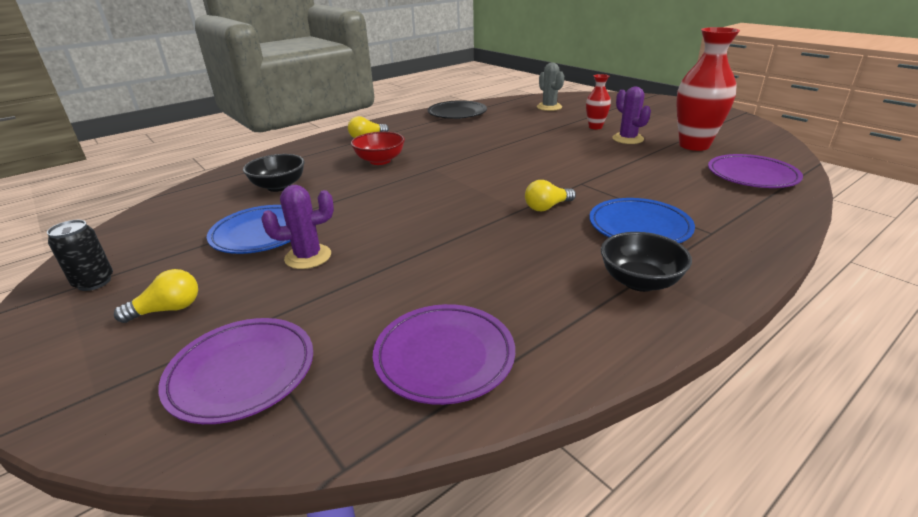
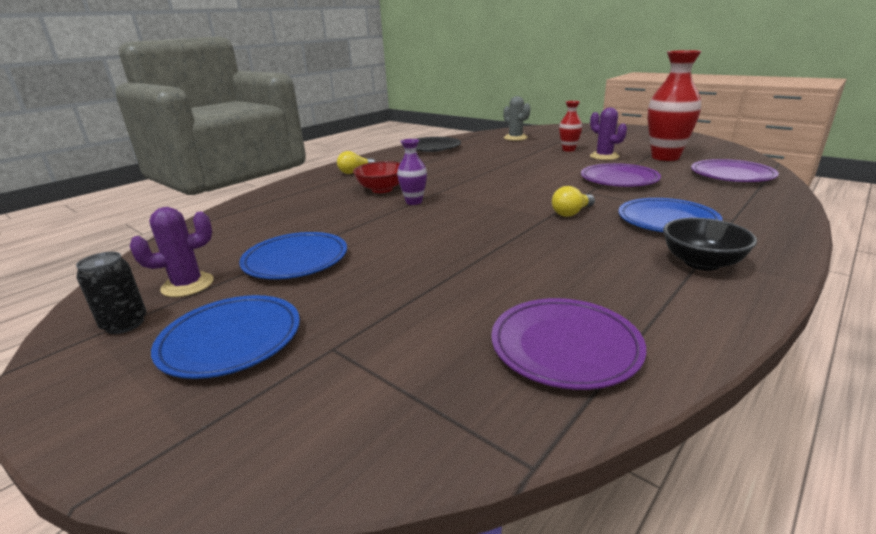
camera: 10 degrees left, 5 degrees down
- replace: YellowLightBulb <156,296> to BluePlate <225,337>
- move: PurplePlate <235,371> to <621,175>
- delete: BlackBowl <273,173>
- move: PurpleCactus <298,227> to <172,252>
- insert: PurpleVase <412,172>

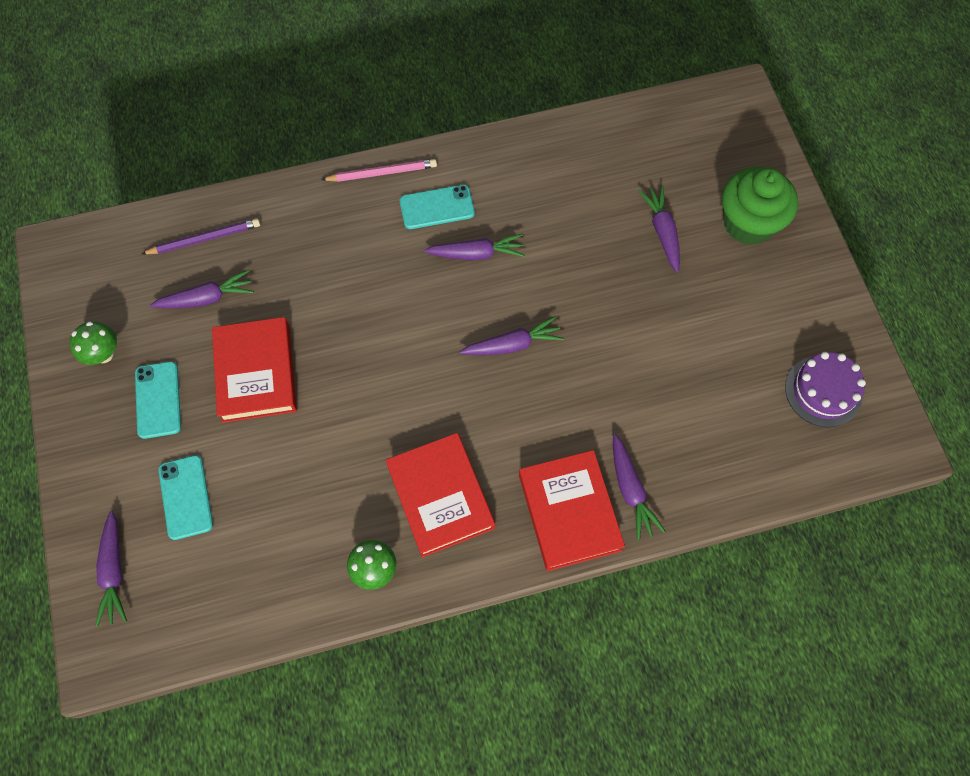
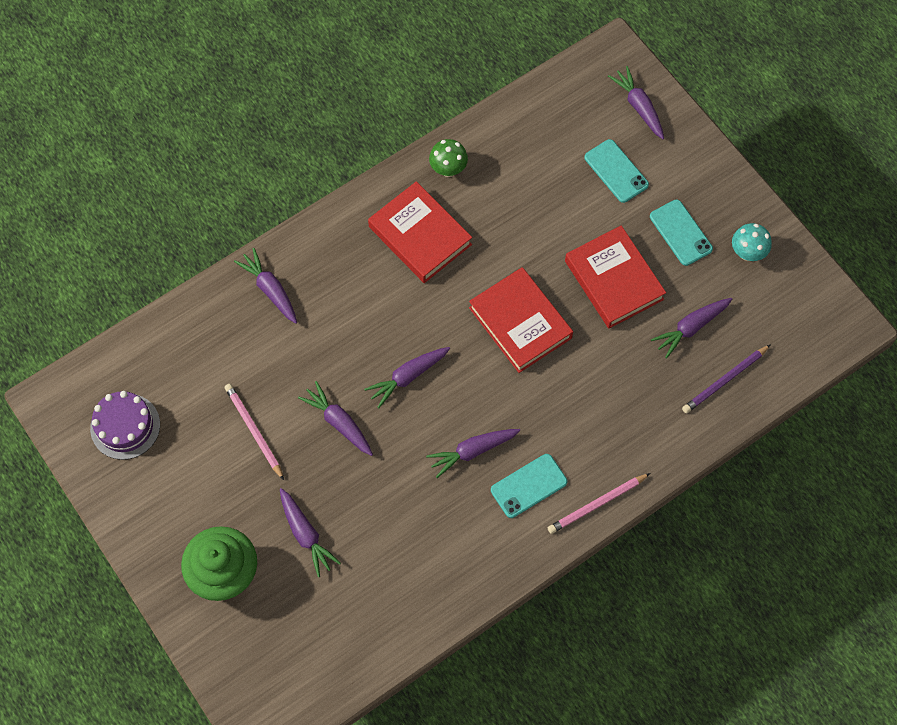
camera: 160 degrees right, 0 degrees up
- recolor: GreenMushroom <93,343> to TurquoiseMushroom <752,242>
- move: RedBook <572,510> to <521,320>
- insert: PinkPencil <254,432>
- insert: PurpleCarrot <335,418>

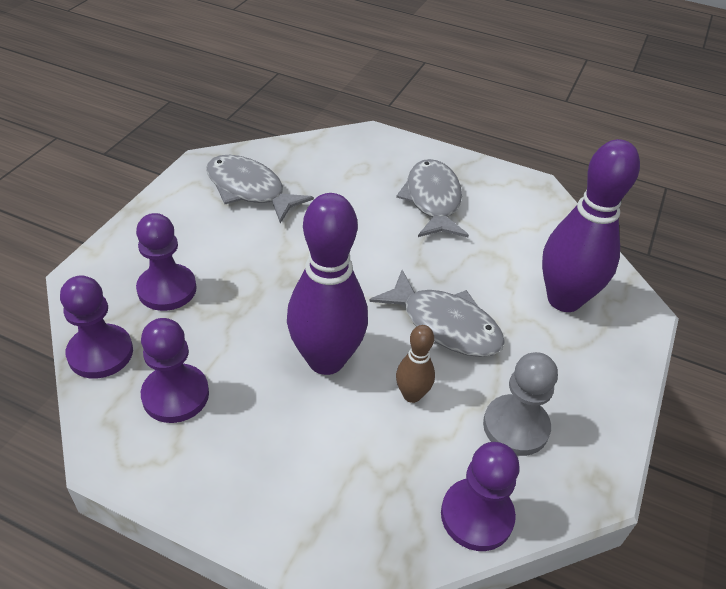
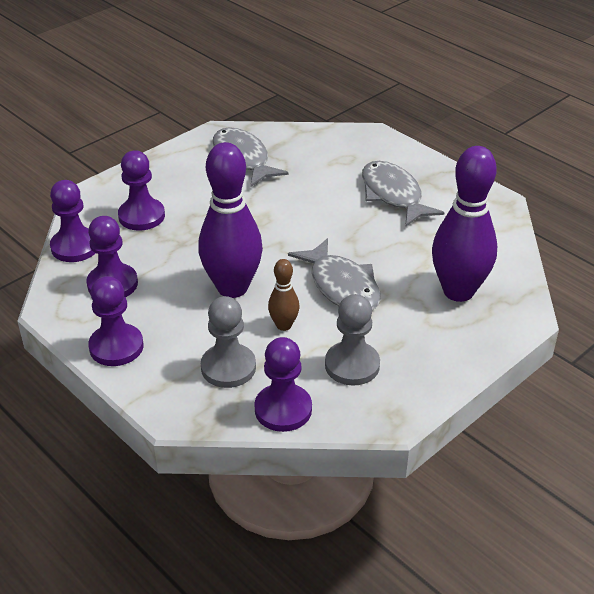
camera: 25 degrees right, 5 degrees down
- rotate: GreyFish <432,198> = <403,194> 45 degrees counterclockwise
- insert: PurplePawn <116,321>
- insert: GreyPawn <228,342>

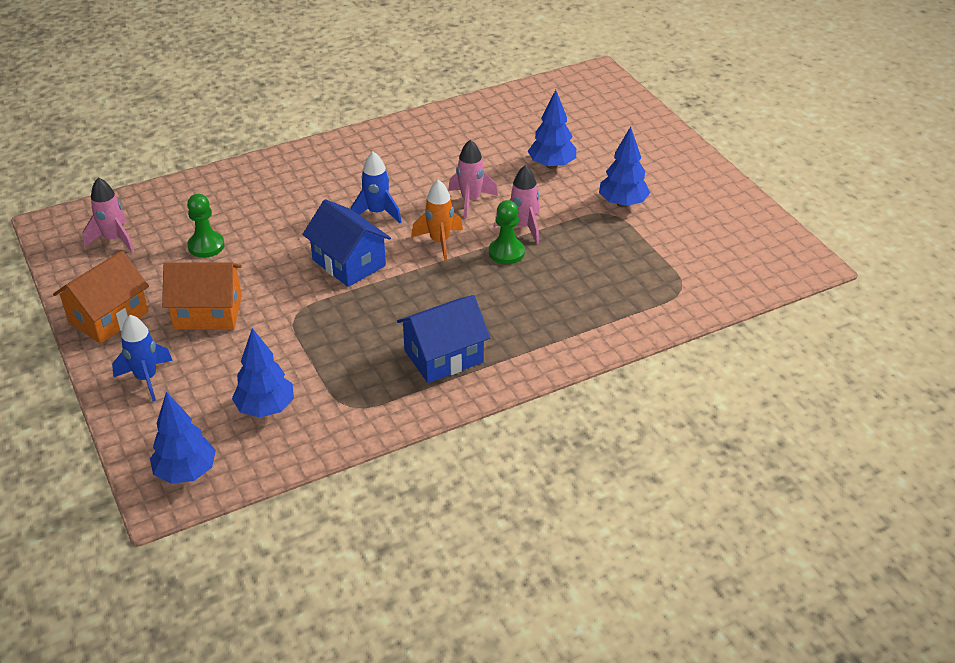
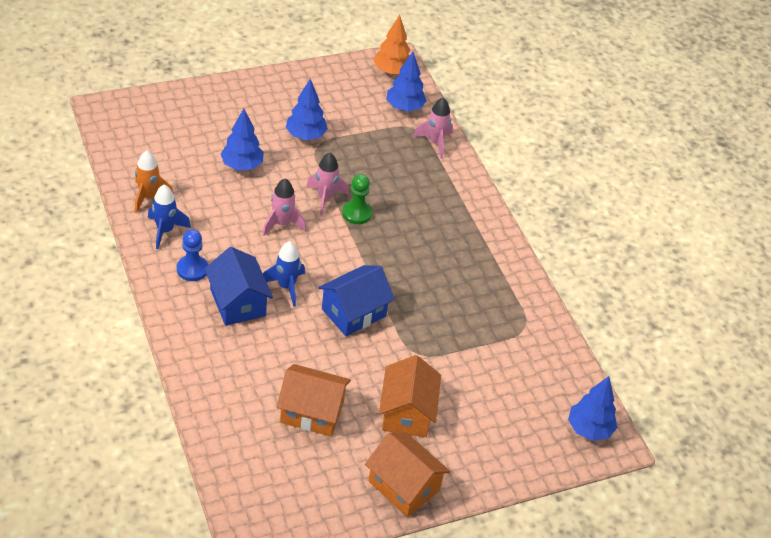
camera: 90 degrees left, 5 degrees up
- move: PinkRocket <108,215> to <433,128>
- move: BlueRocket <142,358> to <169,217>
- replace: GreenPawn <206,226> to OrangeHouse <314,400>
- move: BlueTree <263,373> to <406,81>
- move: BlueHouse <443,339> to <238,286>
- move: OrangeRocket <437,220> to <154,182>
- insert: BluePawn <192,255>
- insert: OrangeTree <391,45>

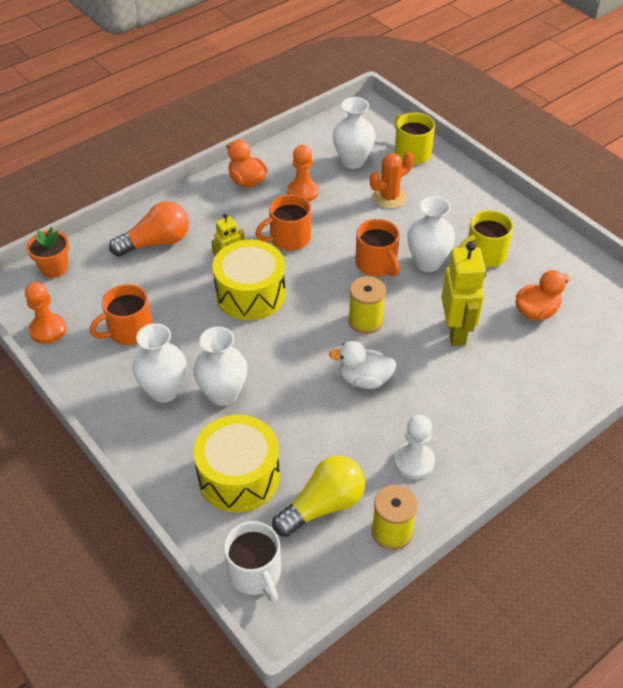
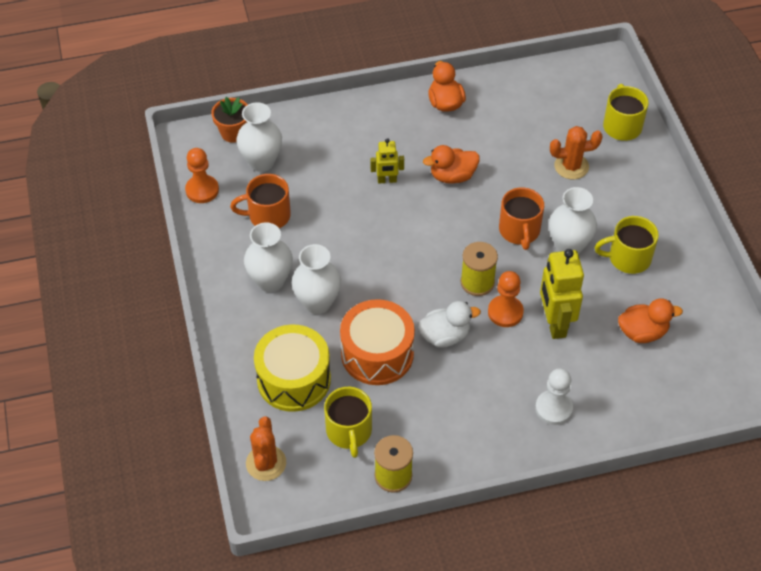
camera: 25 degrees right, 5 degrees up
- delete: OrangeLightBulb <149,229>
- delete: YellowDrum <249,280>
- replace: WhiteMug <252,562> to OrangeCactus <266,449>
- replace: OrangeMug <283,222> to OrangeDuck <451,164>
- replace: YellowLightBulb <318,496> to YellowMug <348,422>
- move: OrangePawn <303,173> to <506,299>
- rotate: WhiteDuck <363,365> = <449,324> 135 degrees clockwise
- move: WhiteVase <354,133> to <259,137>
- move: WhitePawn <414,447> to <554,396>
- rotate: YellowRobot <463,293> = <562,294> 150 degrees clockwise
- insert: OrangeDrum <377,342>

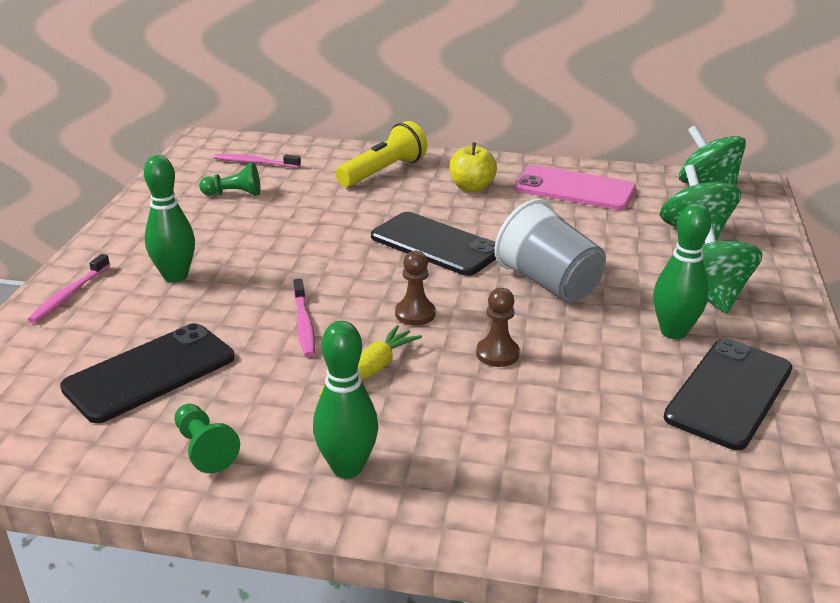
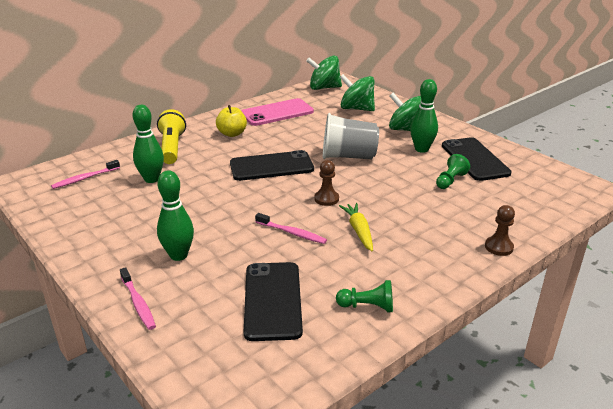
camera: 50 degrees left, 0 degrees up
- move: GreenPawn <230,179> to <453,171>
- move: GreenBowlingPin <345,399> to <148,144>
- move: BrownPawn <498,327> to <500,230>

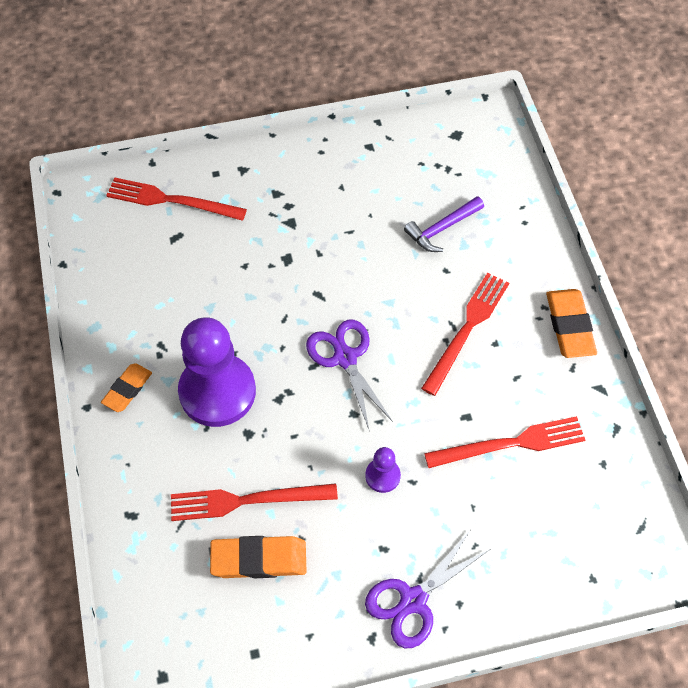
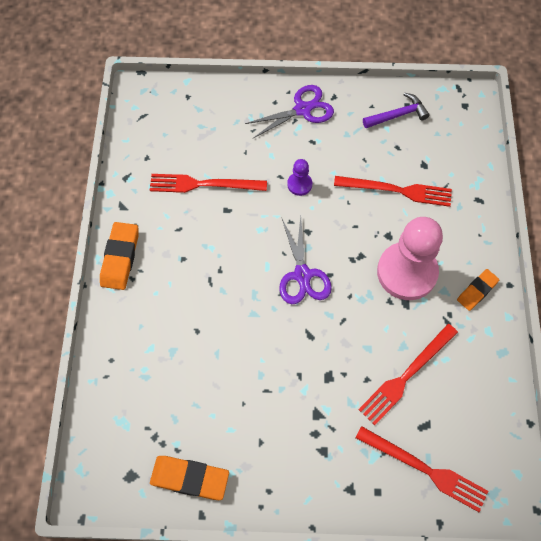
camera: 165 degrees left, 5 degrees up
- recolor: PurplePawn <217,372> to PinkPawn <410,258>
- move: OrangeEraser <258,557> to <189,478>
- move: PurpleHammer <444,224> to <396,110>
- move: RedFork <465,334> to <408,374>

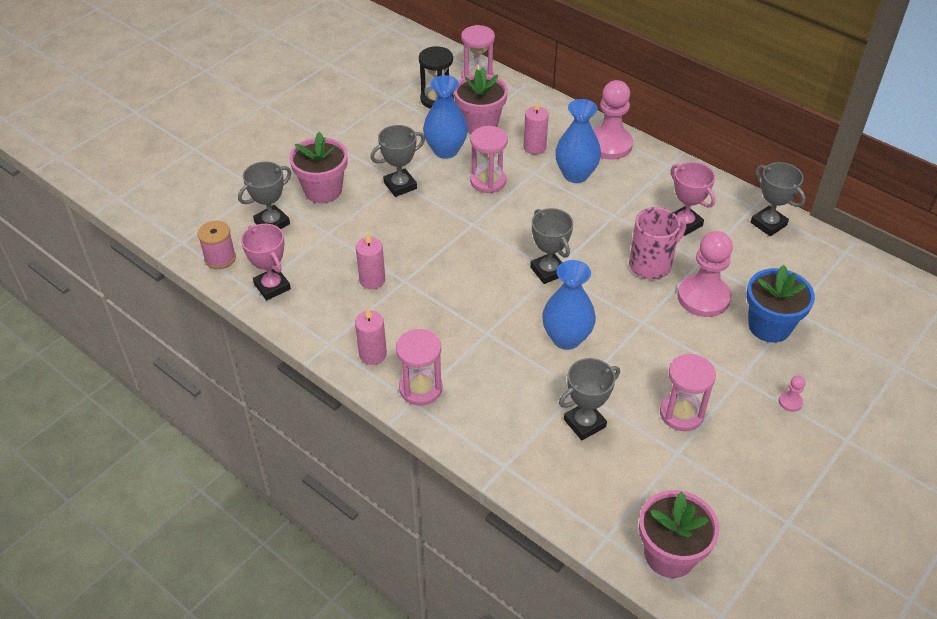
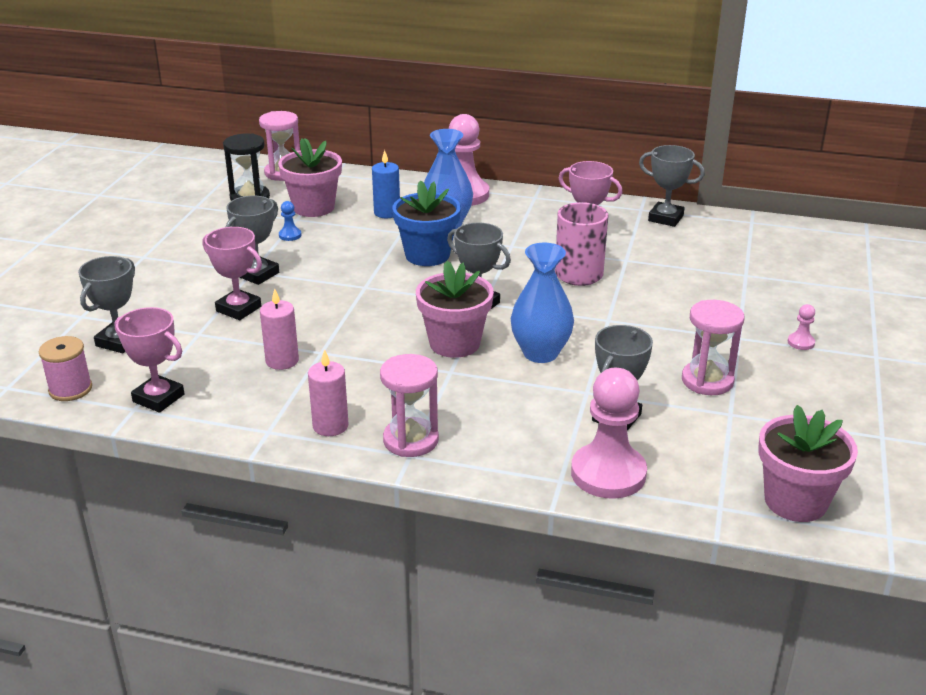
camera: 25 degrees left, 15 degrees down
- move: PinkFlowerPot <318,167> to <455,309>
- replace: BlueVase <445,117> to BluePawn <290,221>
- delete: PinkHourglass <489,159>
- recolor: PinkCandle <536,127> to BlueCandle <386,184>
- move: PinkPawn <705,274> to <609,433>
- move: BlueFlowerPot <780,304> to <426,223>
- insert: PinkTrophy <232,273>

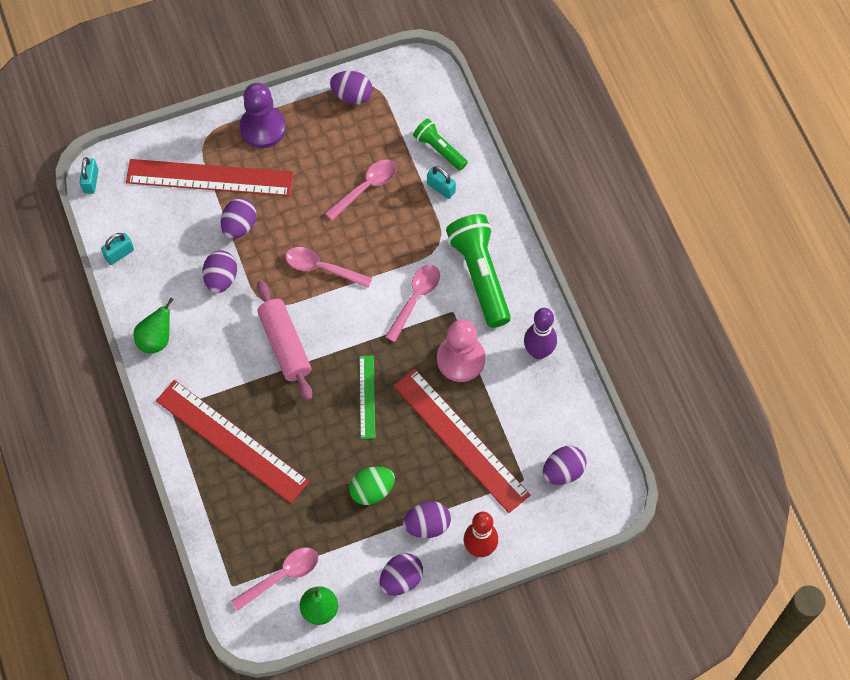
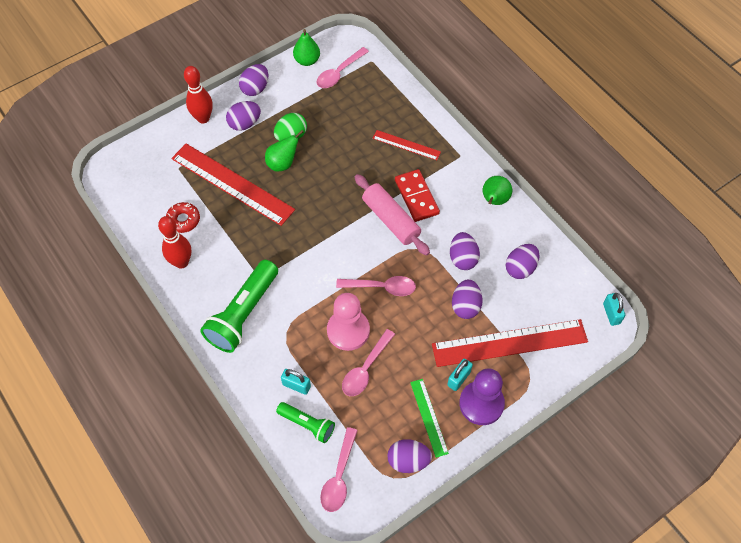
camera: 165 degrees right, 5 degrees down
- move: TurquoisePadlock <117,249> to <460,375>
- resize: RedRuler <232,441> = <406,145> x0.51
- move: GreenRuler <367,397> to <429,418>
- move: PinkSpoon <412,303> to <339,469>
- move: PinkPawn <461,350> to <348,322>
- rotate: GreenFlashlight <478,271> = <239,306> 60 degrees clockwise
- recolor: PurpleBowlingPin <540,333> to RedBowlingPin <174,242>
- move: PurpleEgg <565,465> to <523,261>
- insert: RedDonut <183,217>
- insert: GreenPear <284,151>
- insert: RedDomino <417,195>

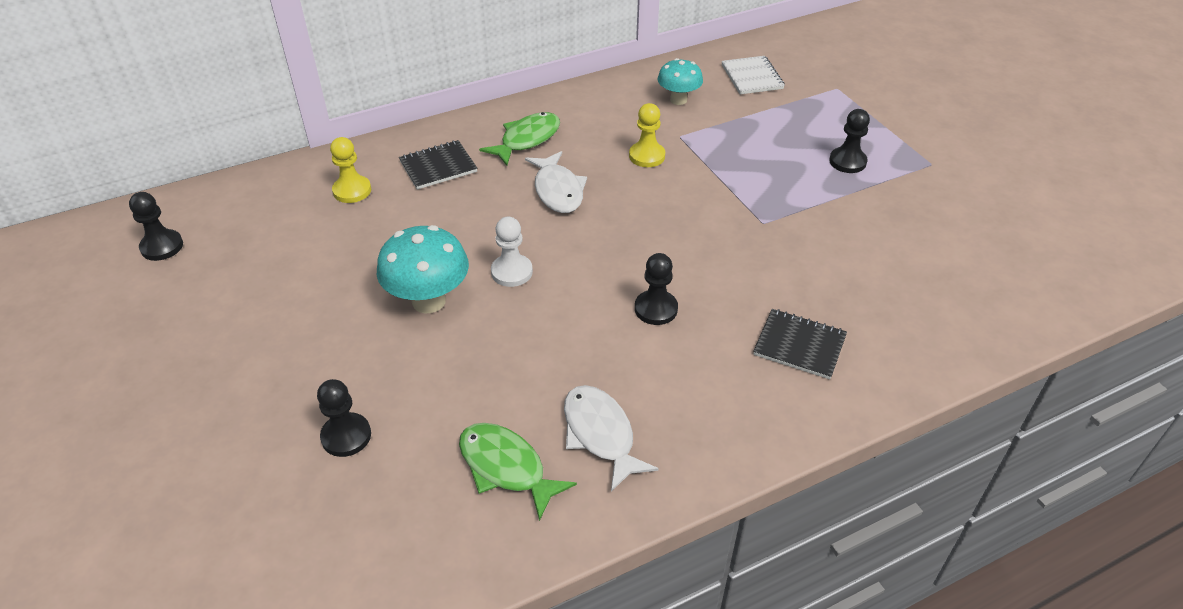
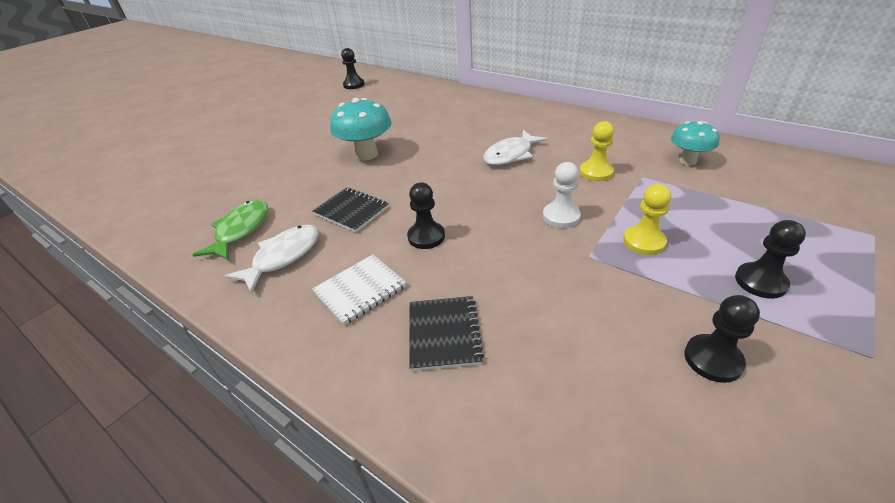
camera: 65 degrees right, 5 degrees down
- move: BlackPawn <344,418> to <722,339>
- move: YellowPawn <350,170> to <647,219>
- move: BlackNotebook <438,165> to <350,210>
- delete: GreenFish <519,139>
- move: WhitePawn <512,252> to <562,195>
- move: WhiteNotebook <753,75> to <359,289>

